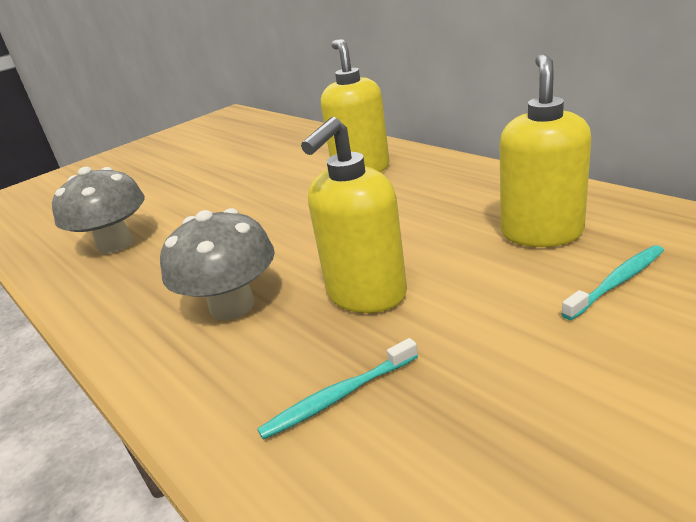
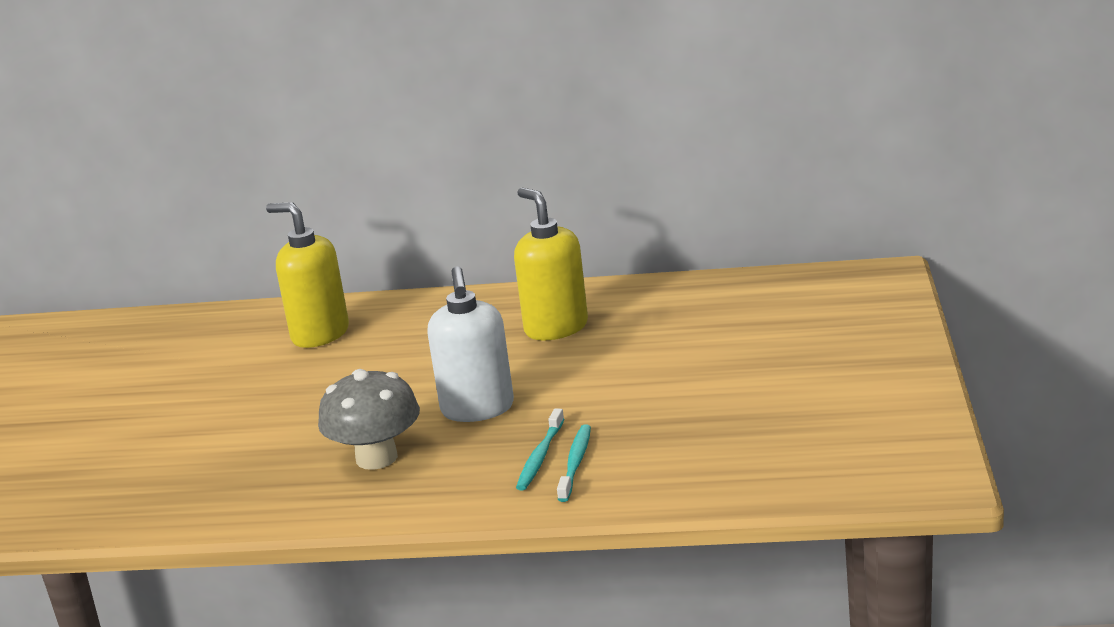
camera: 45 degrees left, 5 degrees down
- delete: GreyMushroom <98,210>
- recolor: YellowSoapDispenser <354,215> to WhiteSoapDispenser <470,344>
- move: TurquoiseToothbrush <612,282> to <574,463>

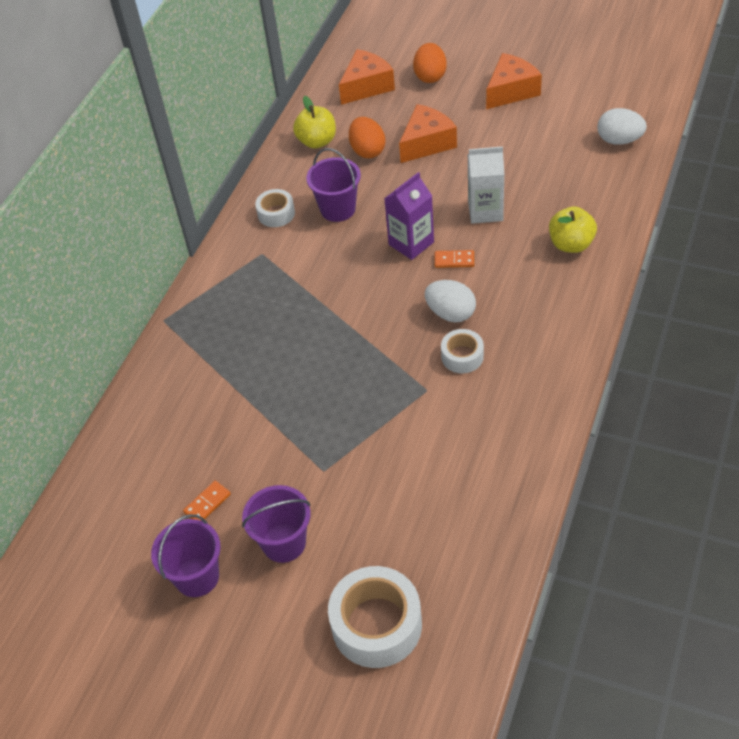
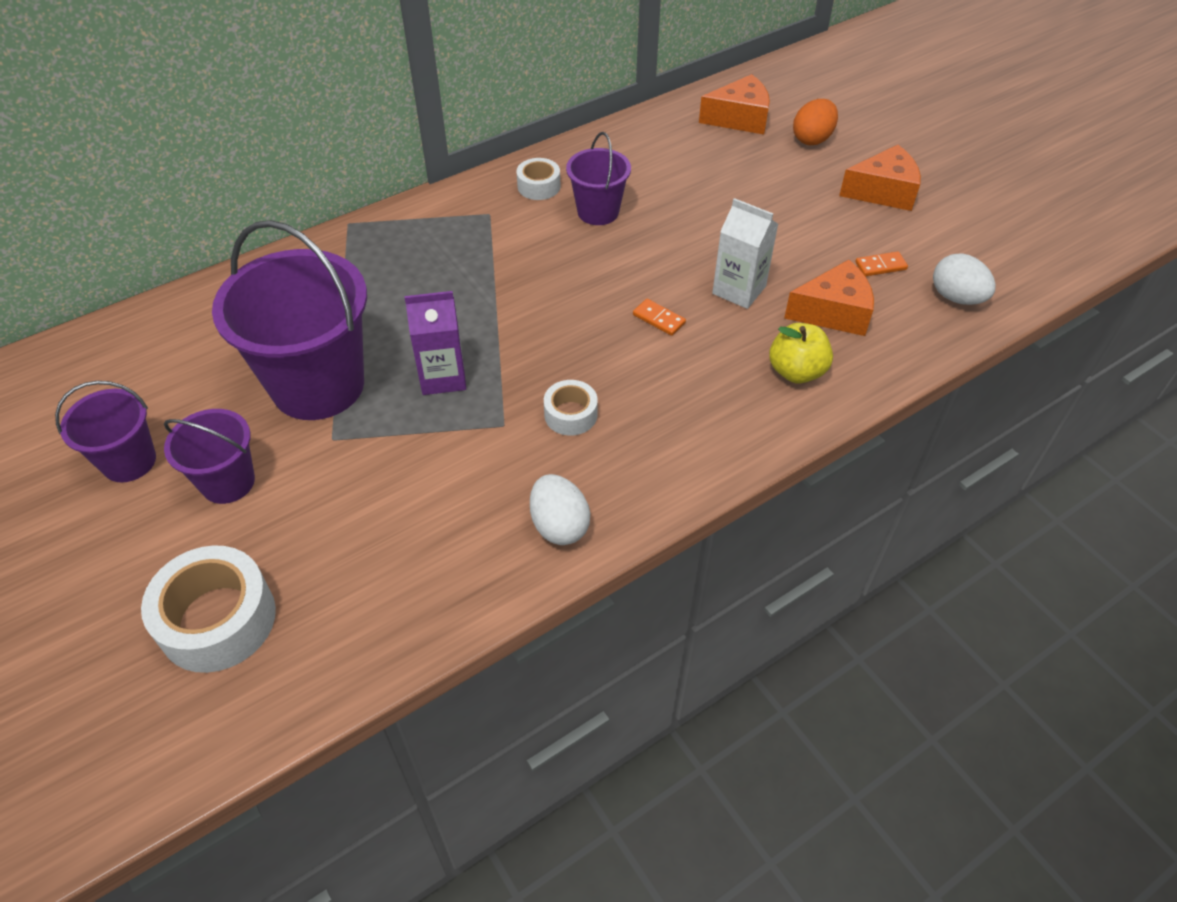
camera: 30 degrees right, 0 degrees up
- move: OrangeDomino <207,500> to <881,264>
- delete: YellowApple <314,122>
- delete: OrangeEgg <367,137>
- move: PurpleCarton <409,216> to <435,343>
- move: OrangeCheese <428,133> to <829,298>
- move: WhiteEgg <450,301> to <560,509>
- insert: PurpleBucket <289,320>

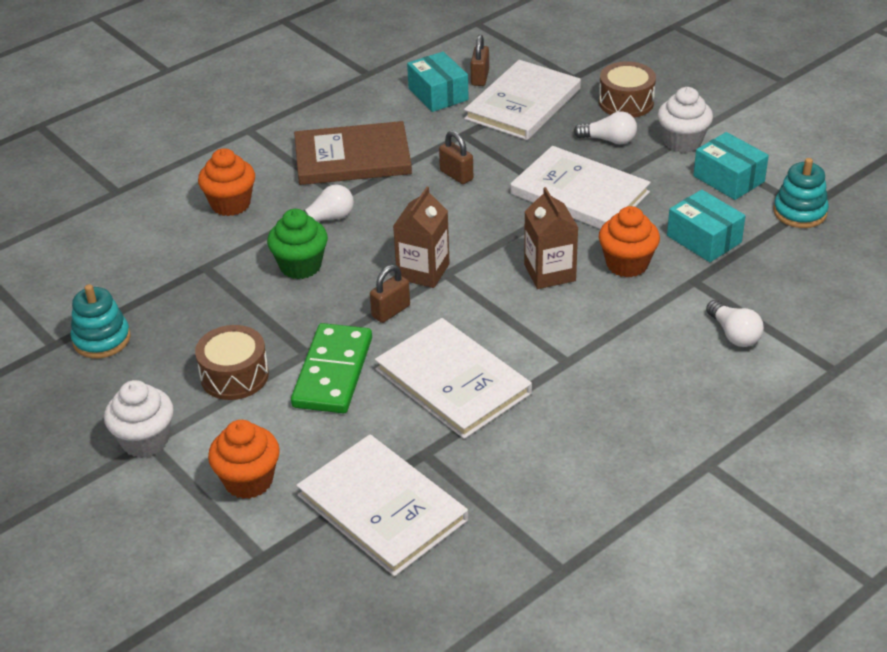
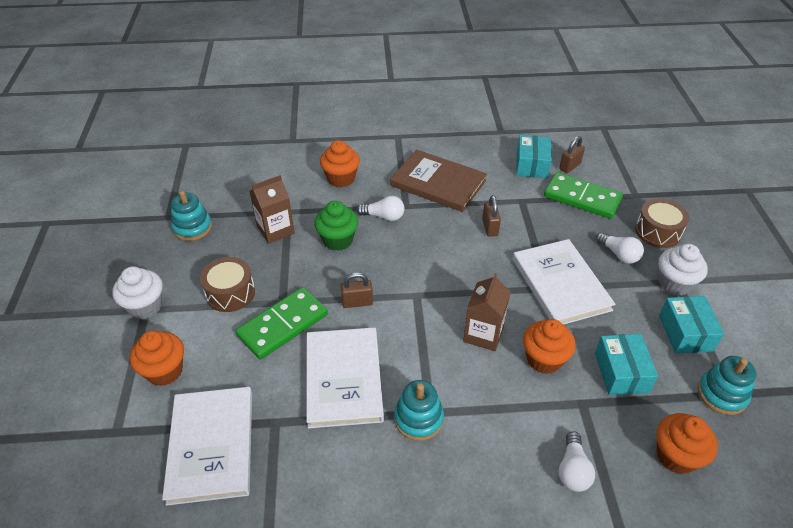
camera: 35 degrees right, 5 degrees up
- move: BrownCarton <421,237> to <272,209>
- replace: WhiteBook <522,100> to GreenDomino <583,195>
- insert: TurquoiseStackingToy <419,410>
- insert: OrangeCupcake <687,443>

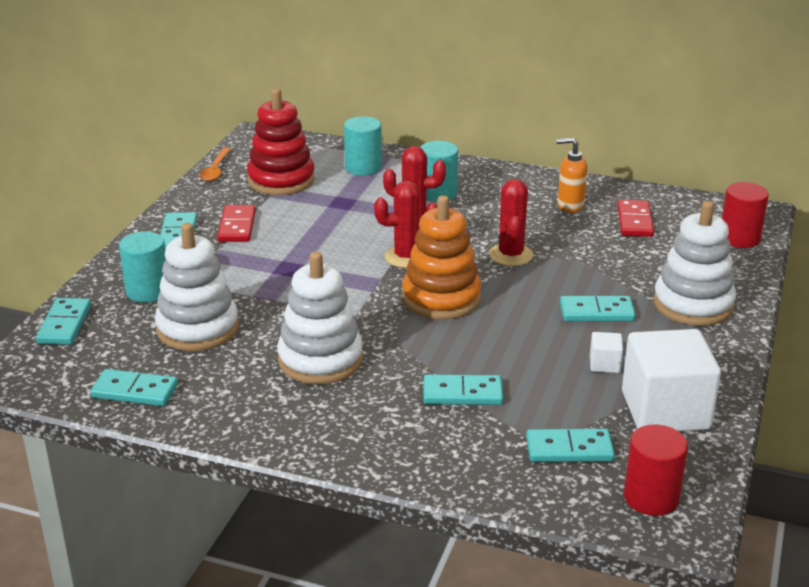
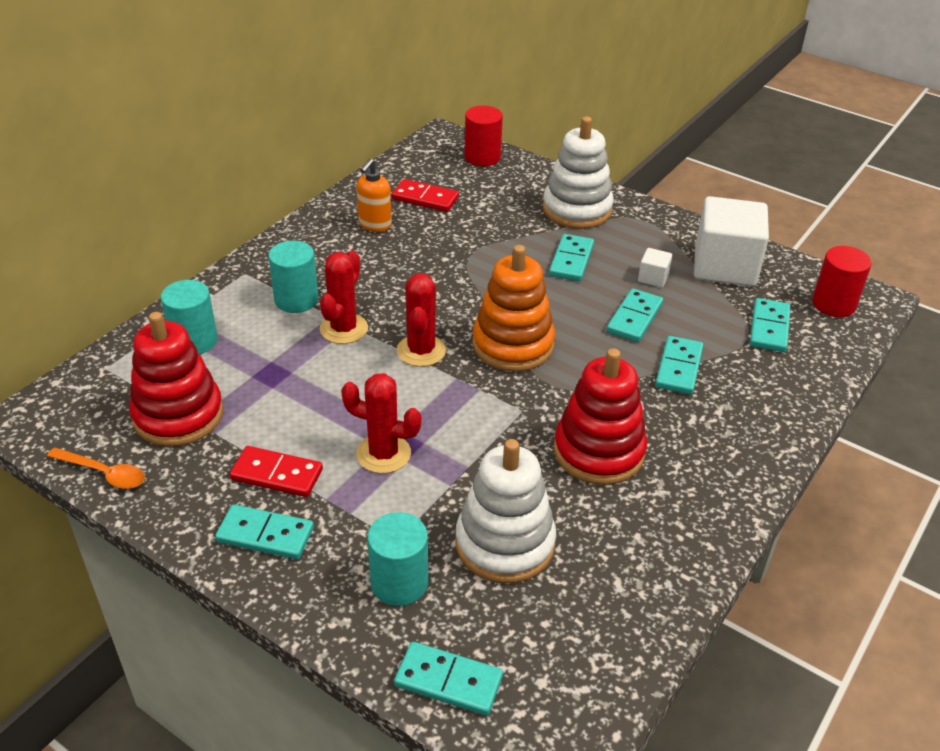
camera: 75 degrees left, 10 degrees up
- move: TurquoiseDomino <134,387> to <634,315>
- recolor: WhiteStackingToy <320,317> to RedStackingToy <600,416>
- move: RedCactus <511,222> to <381,423>

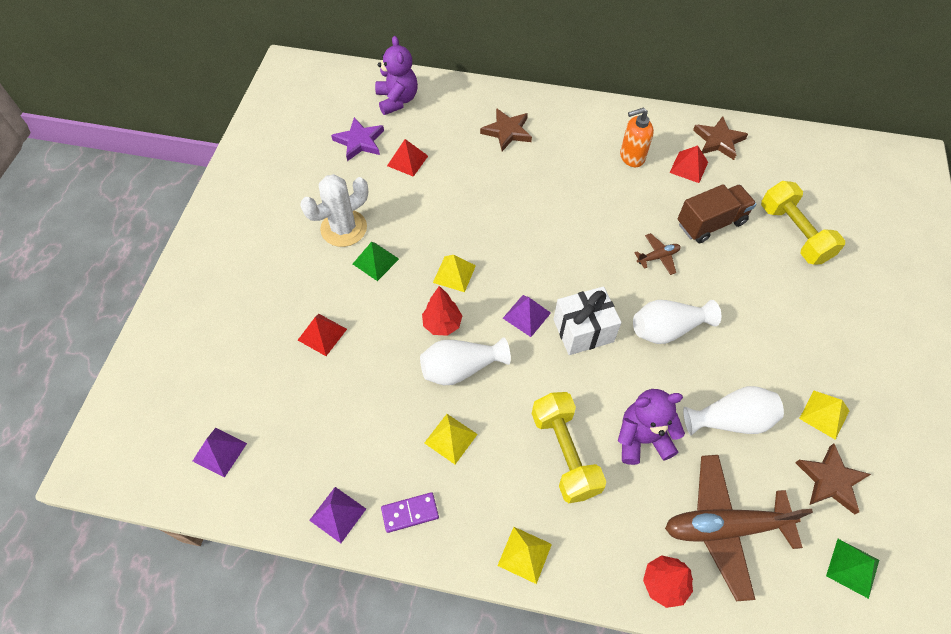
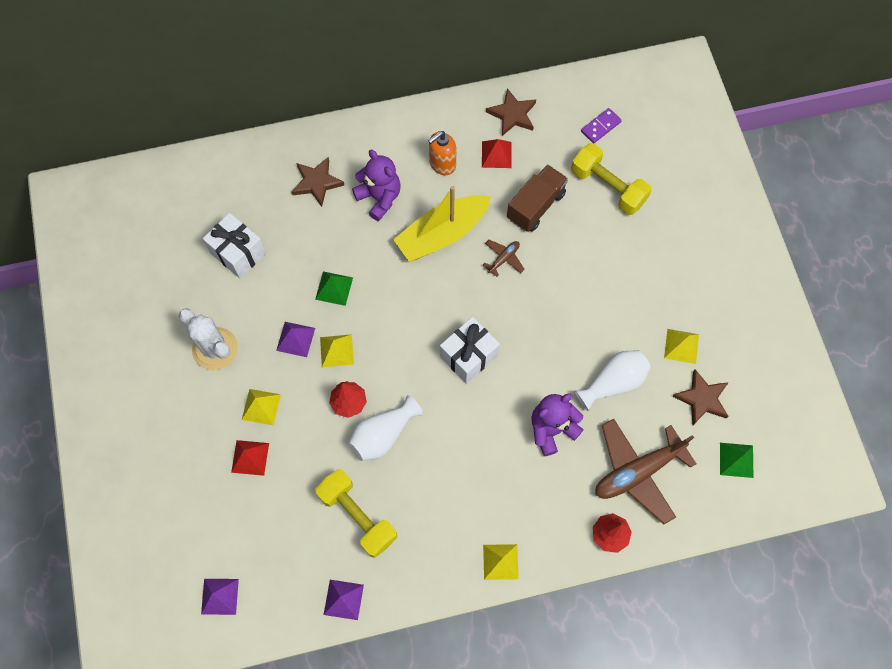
camera: 25 degrees left, 10 degrees up
- rotate: WhiteCactus <334,210> = <208,339> 75 degrees counterclockwise
- delete: PurpleStar <357,139>
- move: GreenPyramid <376,261> to <334,288>
- move: PurpleTeddyBear <396,75> to <376,185>
- move: PurpleDomino <410,512> to <601,125>
- replace: RedPyramid <407,158> to WhiteGift <234,245>
- move: YellowPyramid <451,439> to <261,407>
- move: PurplePyramid <527,316> to <295,339>
- move: YellowDumbbell <569,447> to <356,513>
- delete: WhiteVase <677,322>
- insert: YellowBoat <442,224>

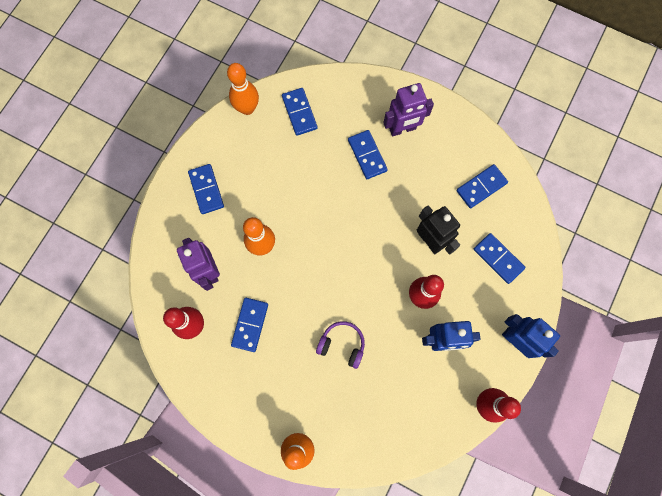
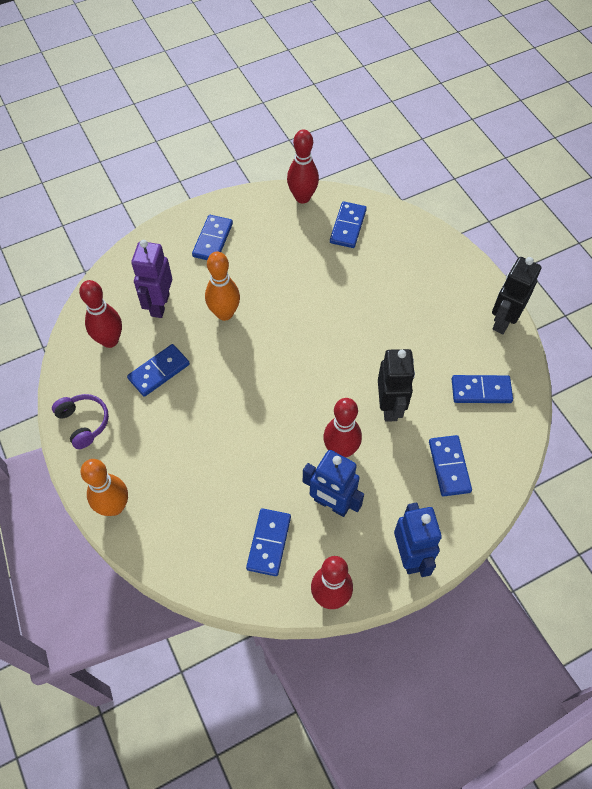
camera: 35 degrees right, 15 degrees down
- recolor: OrangeBowlingPin <243,89> to RedBowlingPin <303,166>
- move: PurpleHeadphones <340,345> to <80,421>
- move: BlueDomino <368,154> to <268,542>
- delete: PurpleRobot <408,109>
- insert: BlackRobot <516,295>

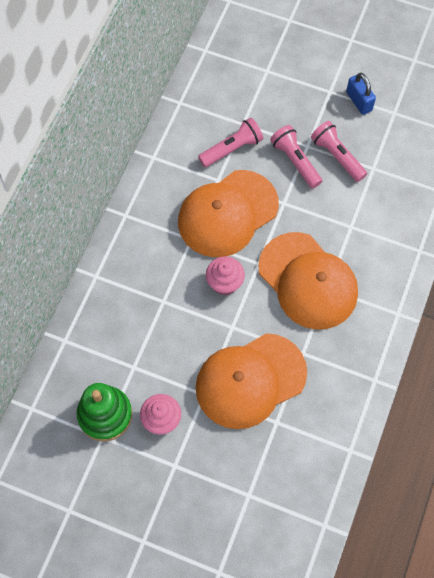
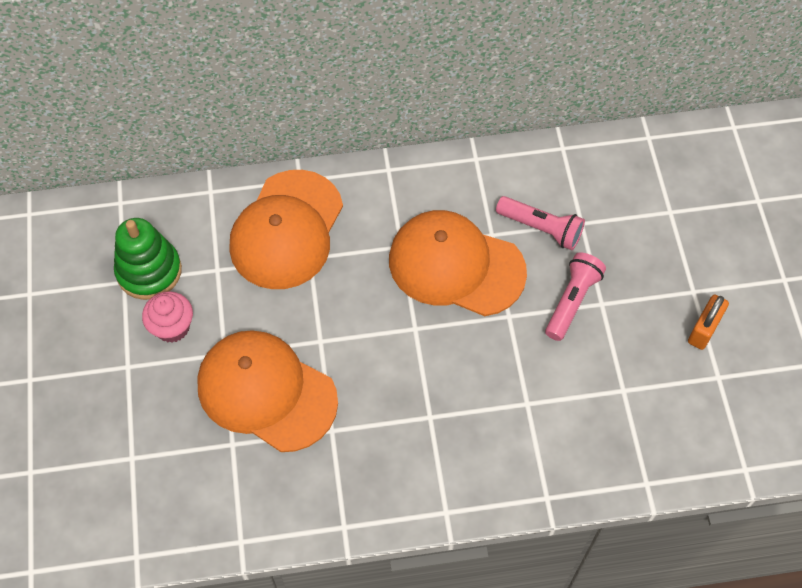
camera: 60 degrees right, 5 degrees down
- delete: PinkCupcake <225,275>
- move: OrangeCap <308,281> to <286,229>
- delete: PinkFlashlight <339,151>
- recolor: BluePadlock <361,94> to OrangePadlock <708,322>

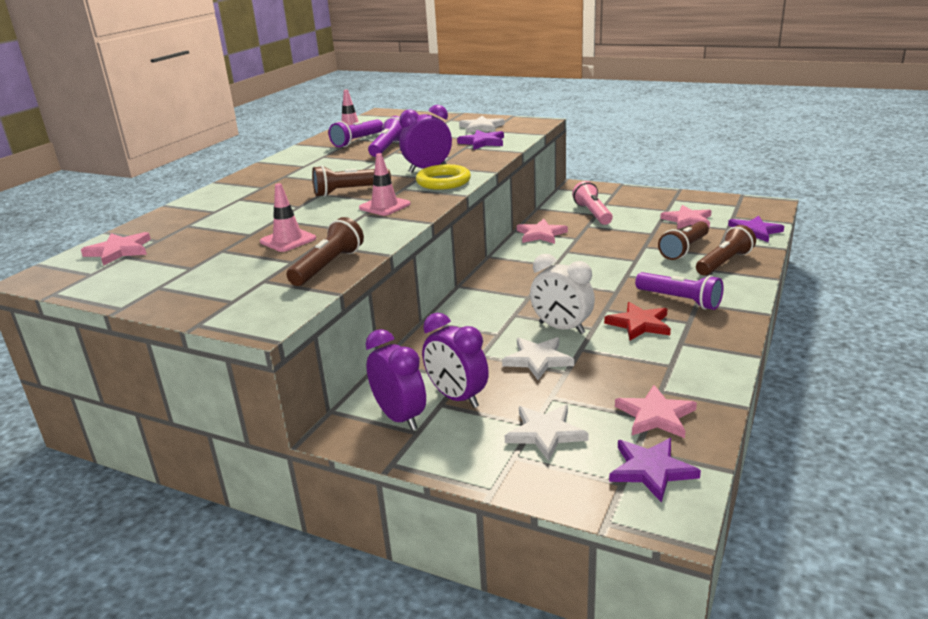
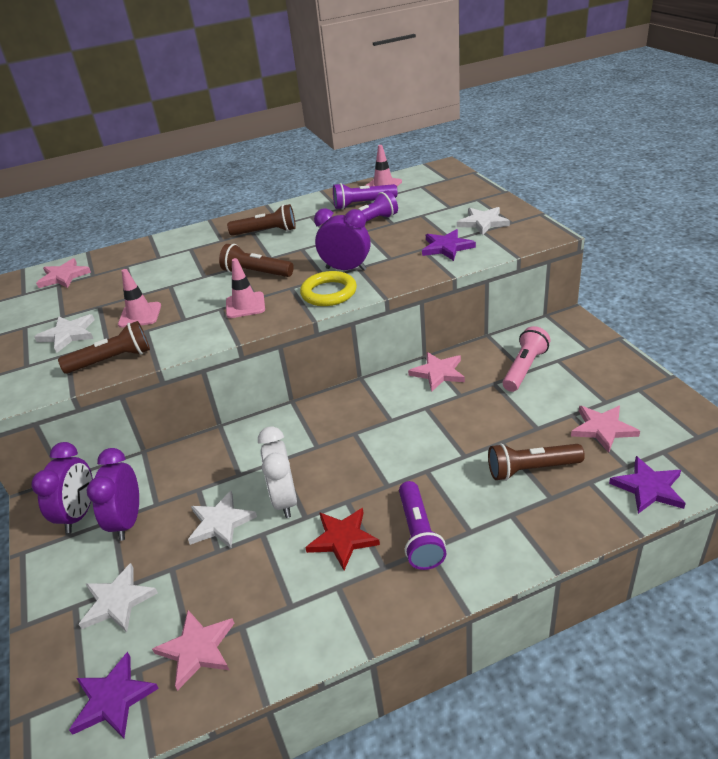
camera: 45 degrees right, 10 degrees up
- move: BrownFlashlight <726,250> to <261,220>
- insert: WhiteStar <64,333>

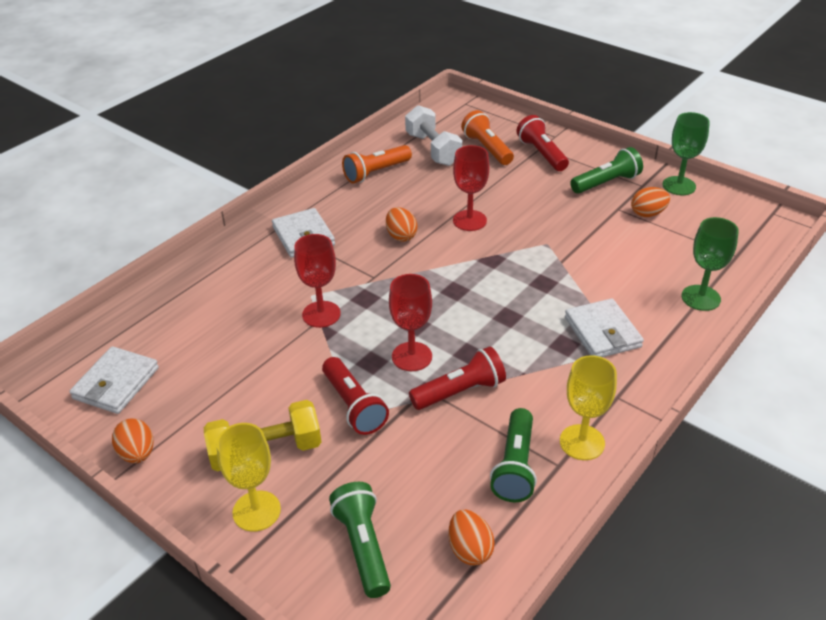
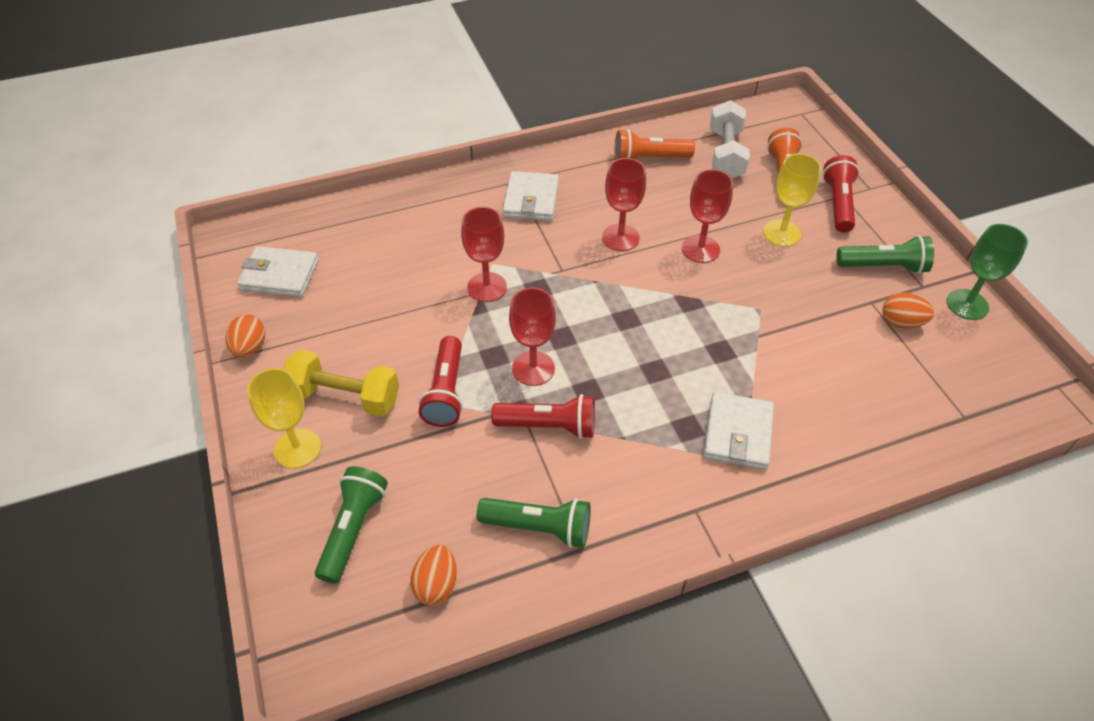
camera: 30 degrees right, 10 degrees up
- rotate: WhiteWallet <114,380> = <278,271> 45 degrees clockwise
- replace: OrangeEgg <402,224> to RedGoblet <624,204>
- rotate: GreenFlashlight <513,455> = <534,523> 120 degrees counterclockwise
- move: YellowGoblet <588,407> to <792,200>
- delete: GreenGoblet <710,264>

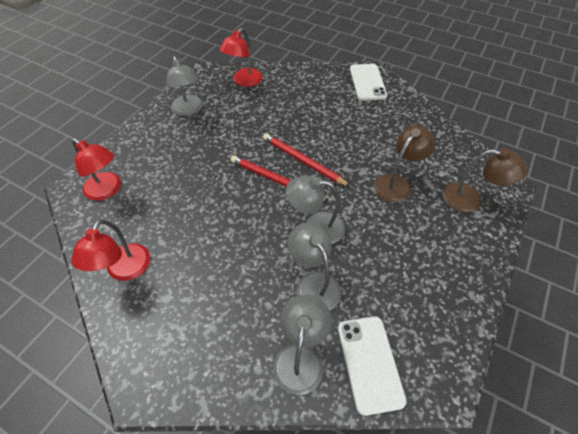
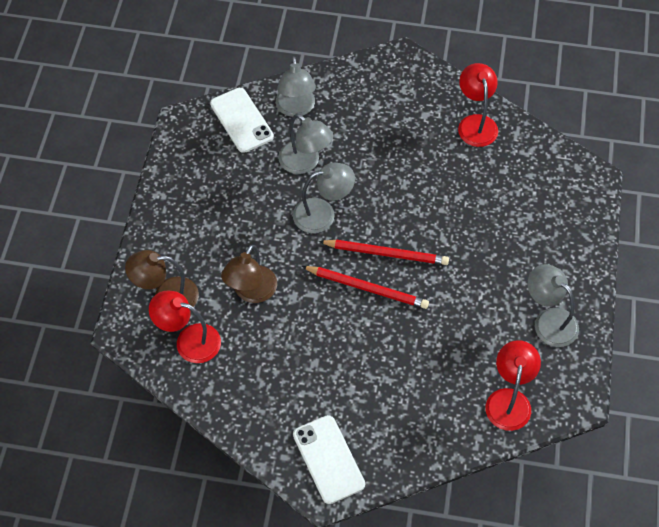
camera: 160 degrees right, 5 degrees up
- move: RedLamp <96,169> to <185,326>

